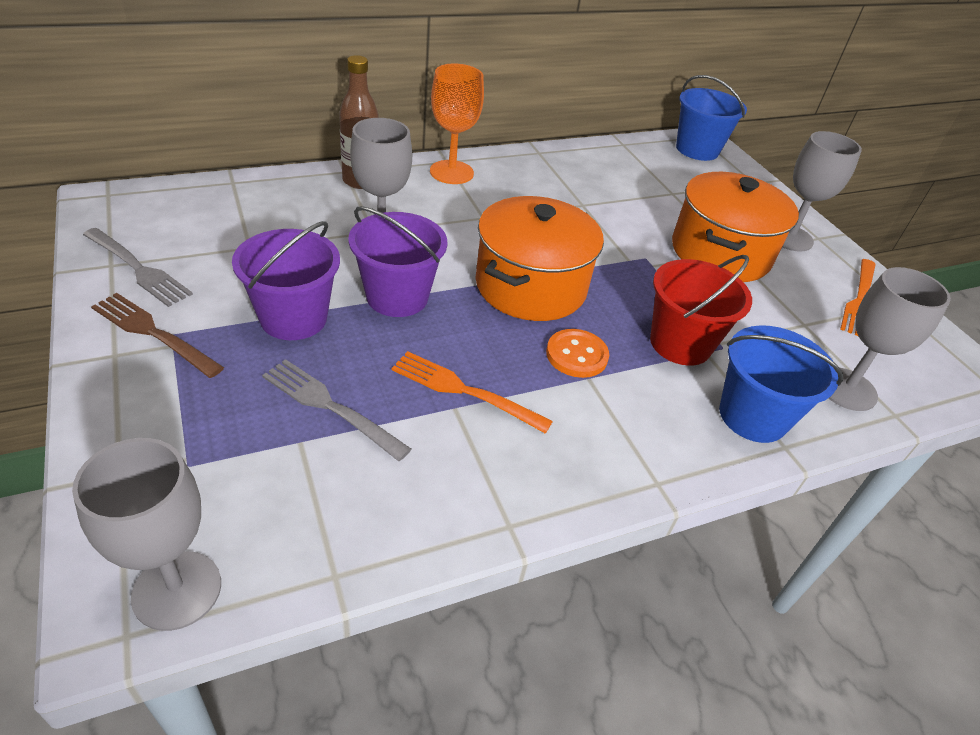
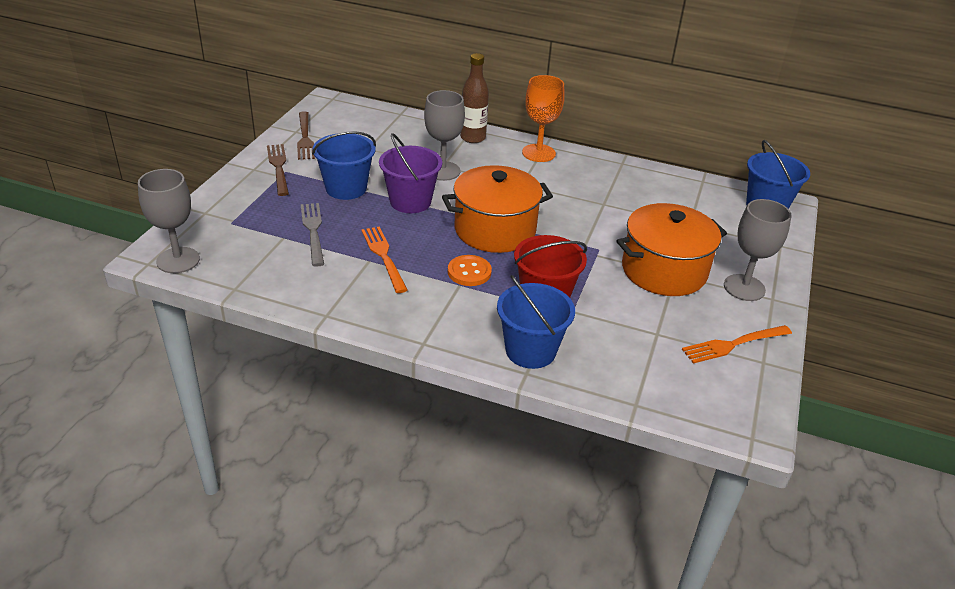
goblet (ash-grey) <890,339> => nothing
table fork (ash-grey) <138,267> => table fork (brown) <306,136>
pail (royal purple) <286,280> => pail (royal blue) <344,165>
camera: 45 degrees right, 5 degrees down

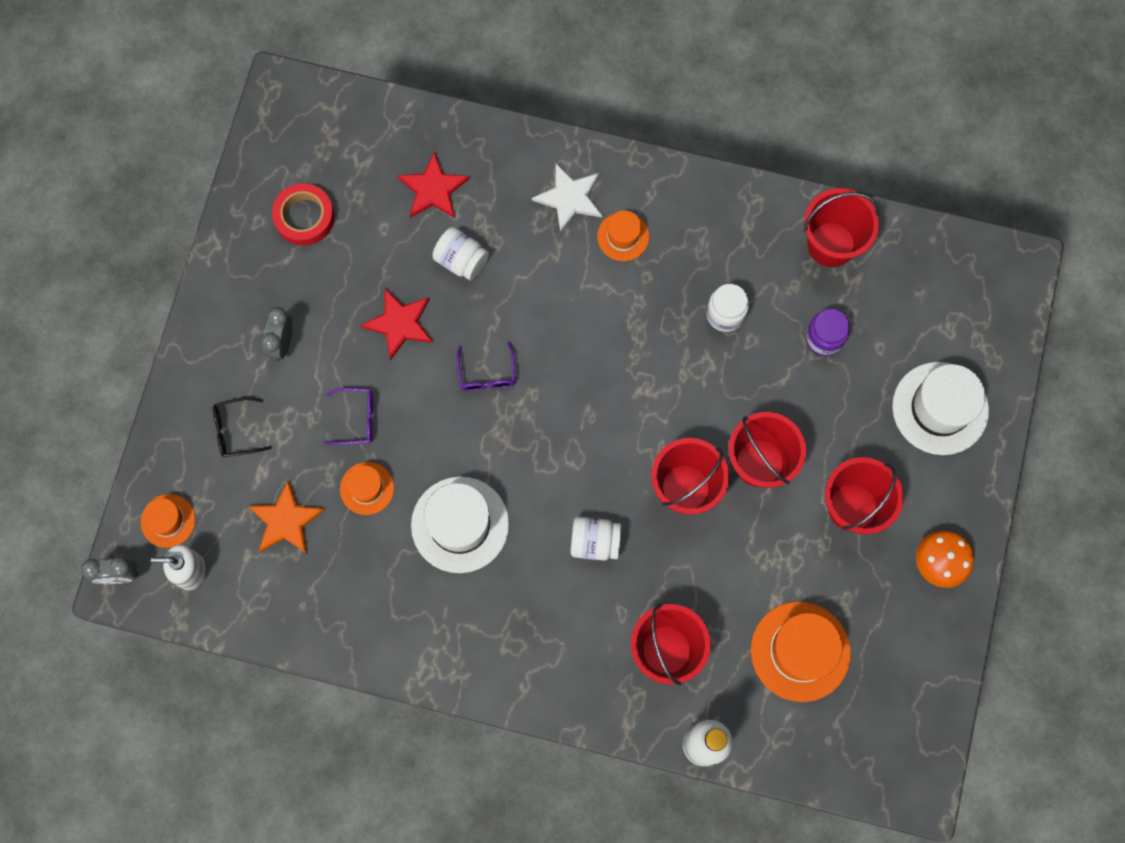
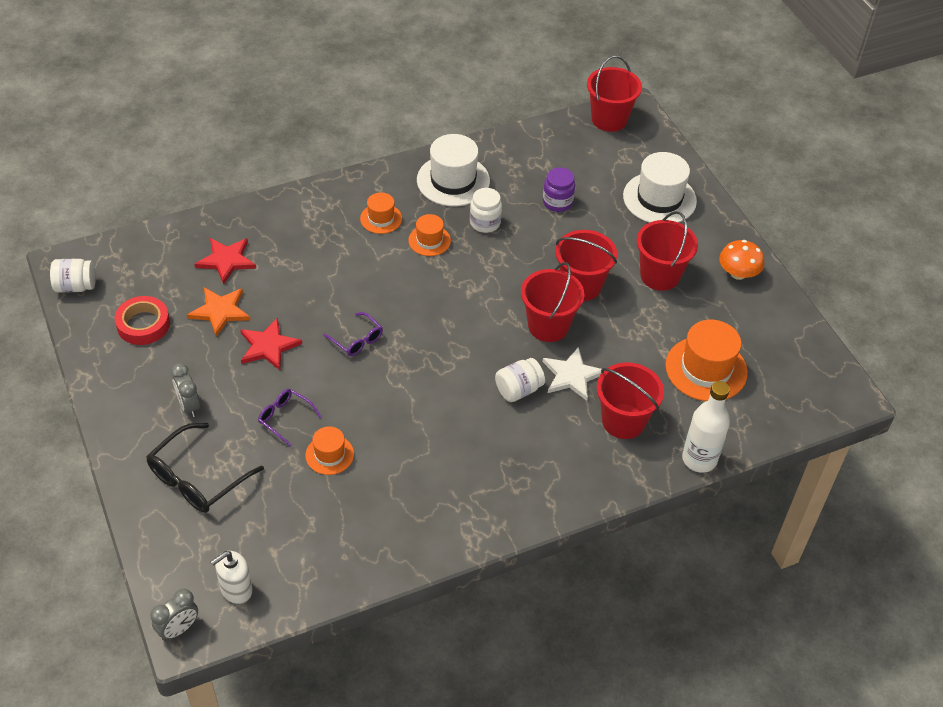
tall hat (orange-coloured) <168,521> => tall hat (orange-coloured) <429,235>, move
star (orange-coloured) <286,517> => star (orange-coloured) <219,312>, move
tall hat (pure white) <460,524> => tall hat (pure white) <453,170>, move
jam jar (pure white) <460,254> => jam jar (pure white) <73,276>, move
star (pure white) <567,198> => star (pure white) <572,374>, move
pail (scarlet) <841,227> => pail (scarlet) <614,93>, move
eyeglasses (royal purple) <348,416> => eyeglasses (royal purple) <289,418>, 105 degrees counterclockwise
eyeglasses (ebony) <242,427> => eyeglasses (ebony) <205,468>, x1.76
camera: 40 degrees left, 25 degrees down

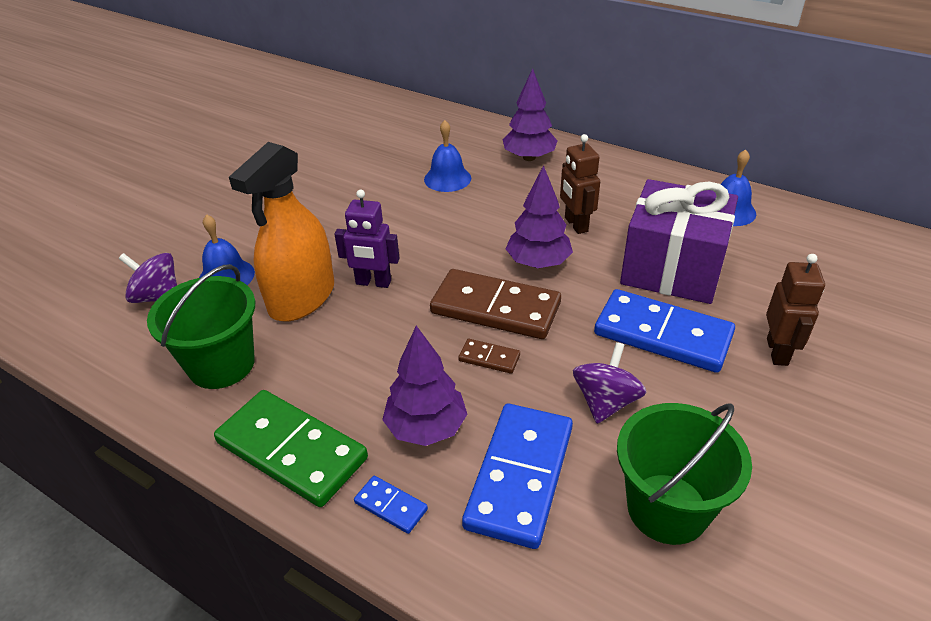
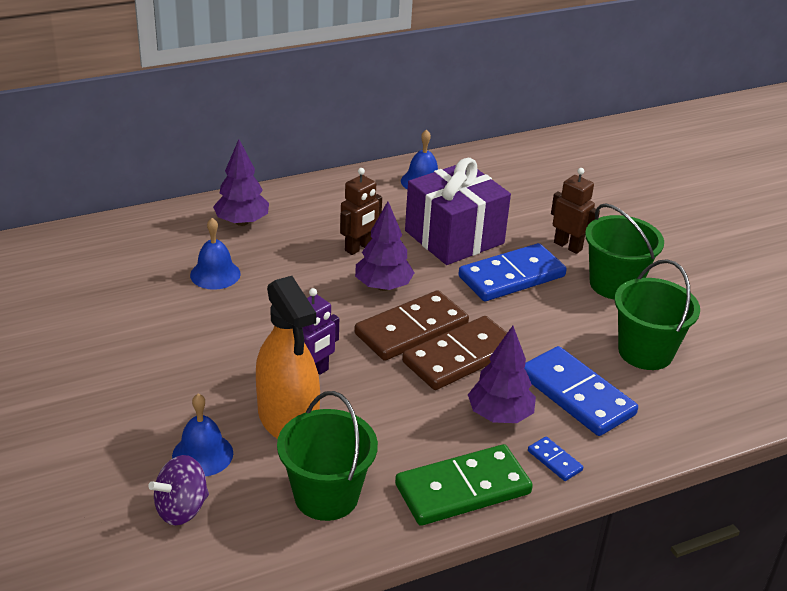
whirligig (royal purple) <610,383> => nothing
nothing => pail (green) <624,251>
domino piece (royal blue) <391,505> => domino piece (royal blue) <555,459>, 75 degrees clockwise
robot figure (brown) <580,184> => robot figure (brown) <361,211>, 60 degrees counterclockwise
domino piece (brown) <489,356> => domino piece (brown) <454,353>, x2.26
camera: 60 degrees left, 5 degrees down

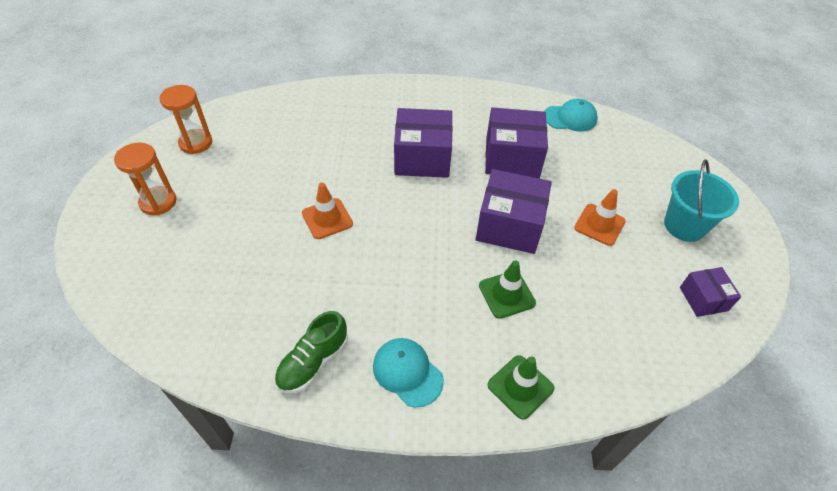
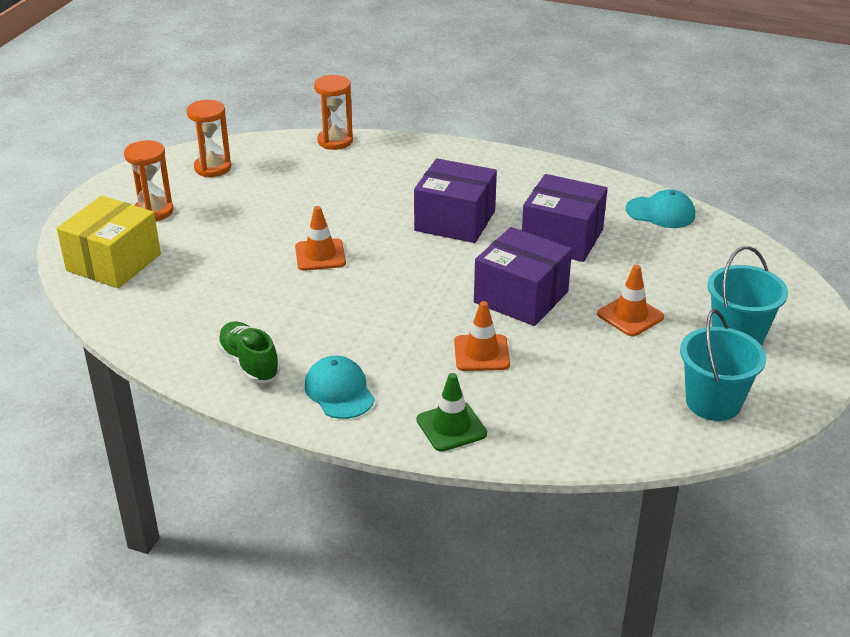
nothing => parcel (yellow) <109,242>
nothing => sand timer (orange-coloured) <333,112>
parcel (royal purple) <710,292> => pail (teal) <723,365>
road cone (green) <507,289> => road cone (orange-coloured) <482,336>
shoe (green) <311,352> => shoe (green) <248,352>, 90 degrees clockwise
camera: 20 degrees right, 15 degrees down

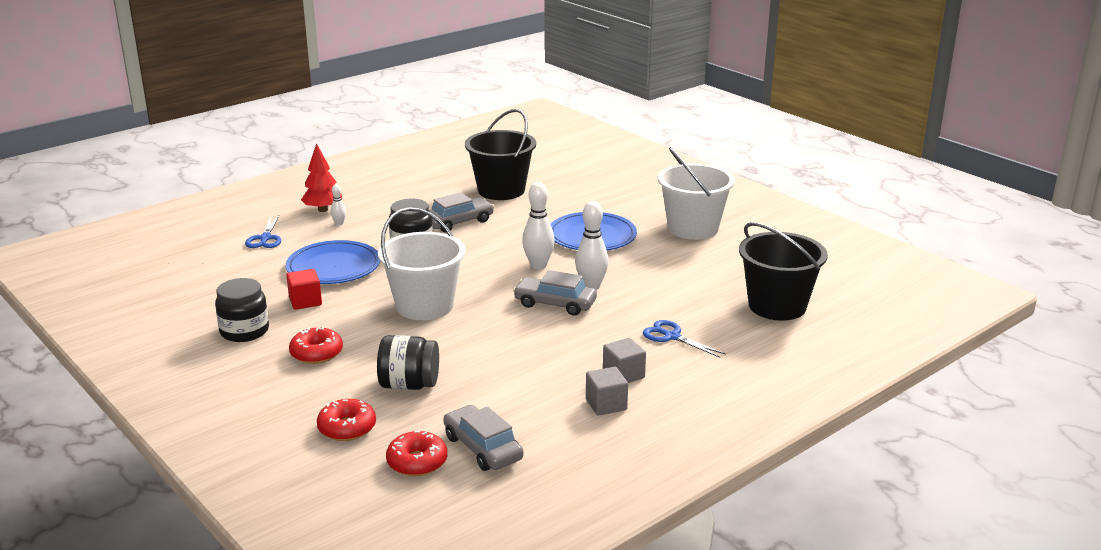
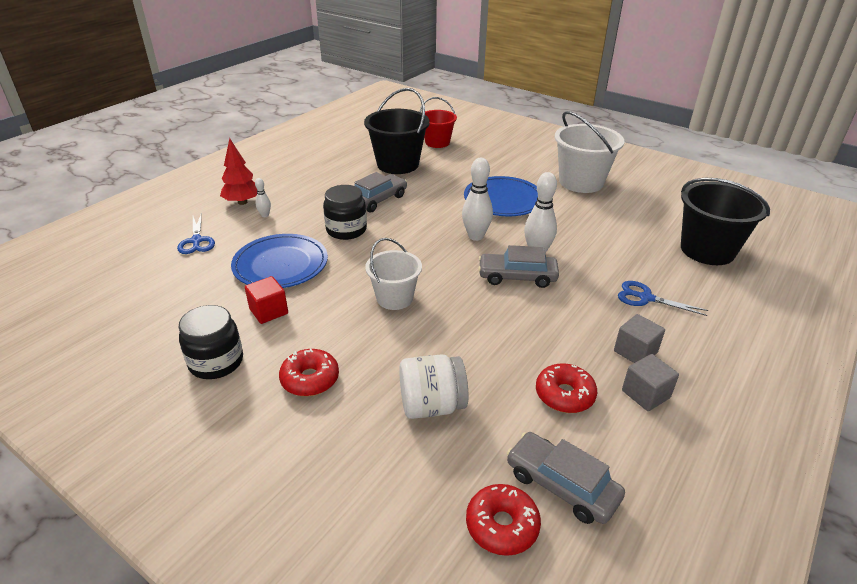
nothing => pail (scarlet) <438,122>
glazed donut (scarlet) <346,420> => glazed donut (scarlet) <566,388>, move
jam jar (ebony) <408,362> => jam jar (pure white) <433,386>
pail (pure white) <422,263> => pail (pure white) <393,274>, x0.63
camera: 15 degrees left, 10 degrees up

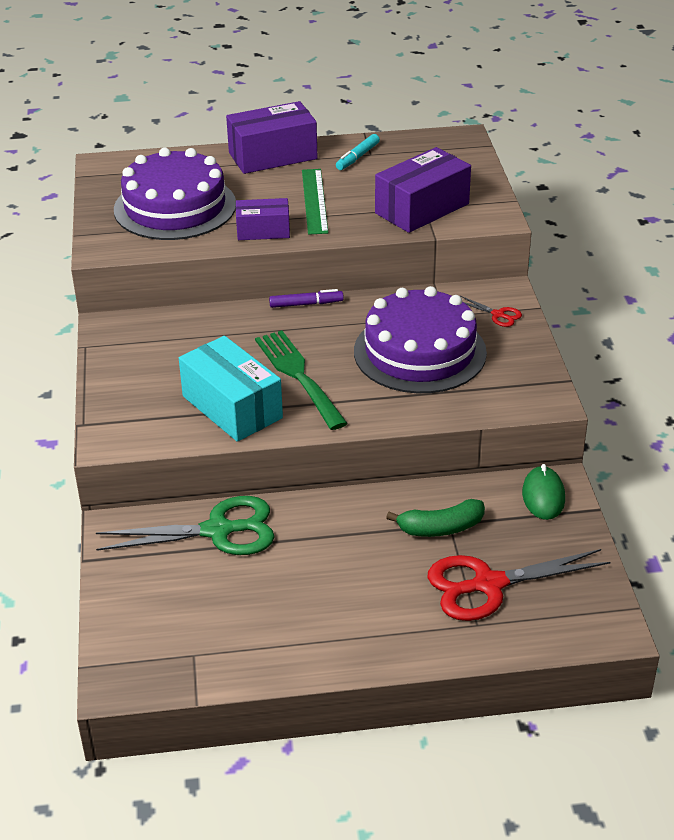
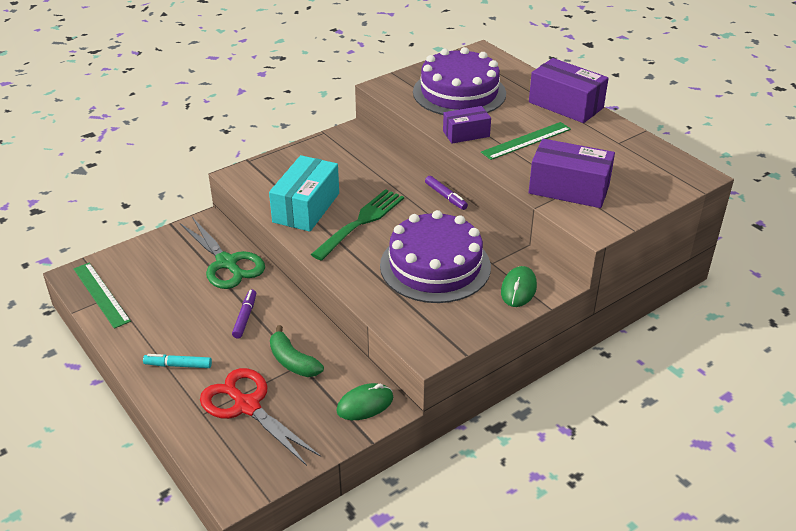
nothing => straightedge (green) <102,296>
nothing => felt pen (royal purple) <244,314>
felt pen (teal) <358,152> => felt pen (teal) <177,361>, move
scissors (scarlet) <491,311> => computer mouse (green) <519,286>
parcel (royal purple) <263,219> => parcel (royal purple) <467,124>, 75 degrees counterclockwise
camera: 60 degrees right, 0 degrees up

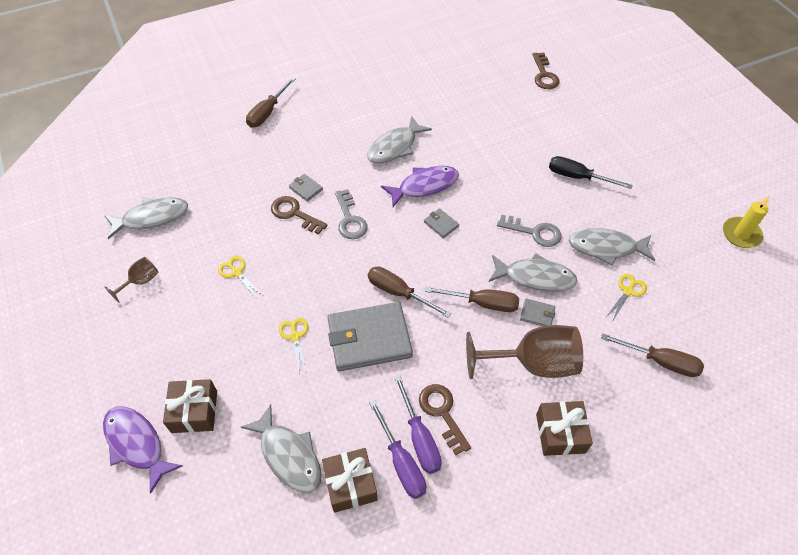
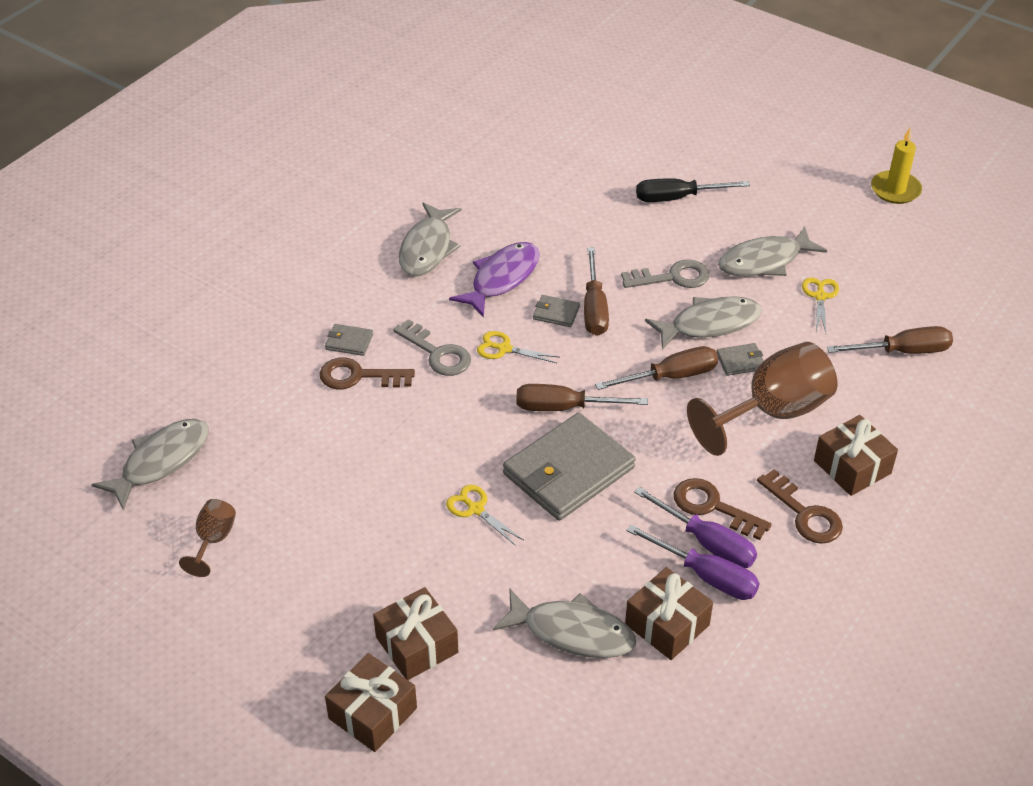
scissors (yellow) <240,277> => scissors (yellow) <518,347>, move
screwdriver (brown) <271,102> => screwdriver (brown) <596,291>, move
door key (brown) <546,70> => door key (brown) <800,506>, move
toy fish (royal purple) <143,450> => gift (brown) <371,702>
camera: 30 degrees left, 10 degrees down

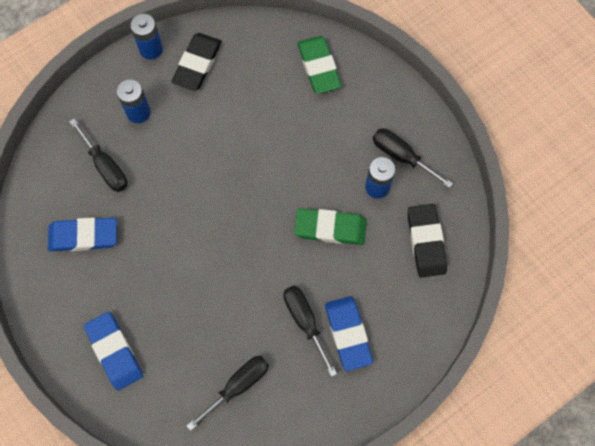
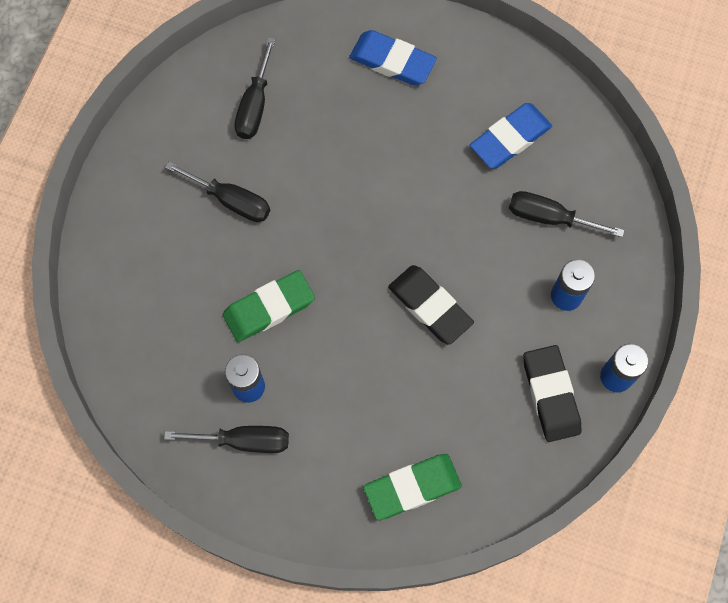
gum eraser (royal blue) <349,333> => nothing
gum eraser (ebony) <427,241> => gum eraser (ebony) <431,305>, move
gum eraser (green) <319,65> => gum eraser (green) <412,487>, 60 degrees counterclockwise
camera: 145 degrees right, 0 degrees up

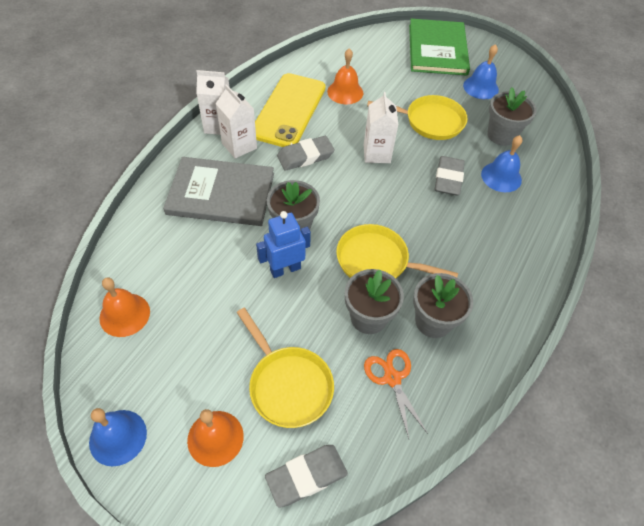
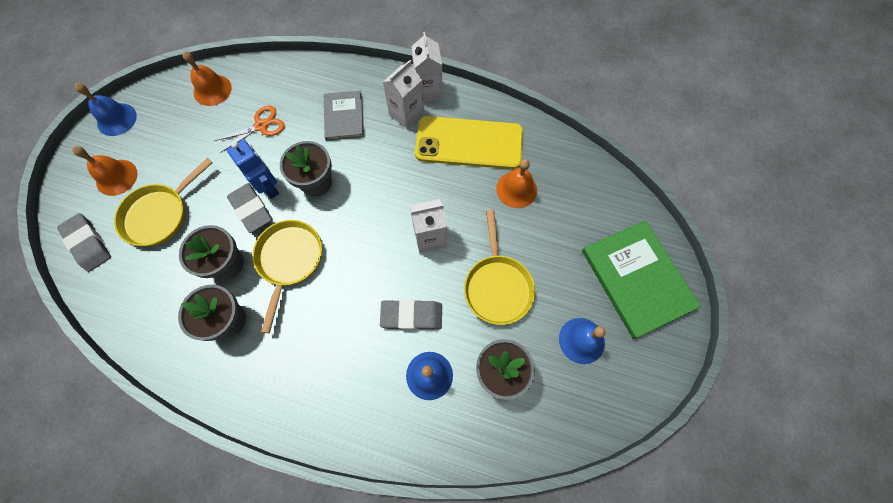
gum eraser (ash-grey) <306,153> => gum eraser (ash-grey) <249,208>, move
scissors (orange-coloured) <396,394> => scissors (orange-coloured) <249,129>, move
hardback (green) <439,47> => hardback (green) <641,279>, 75 degrees clockwise
hardback (ash-grey) <218,191> => hardback (ash-grey) <344,115>, x0.59
camera: 80 degrees right, 15 degrees up

